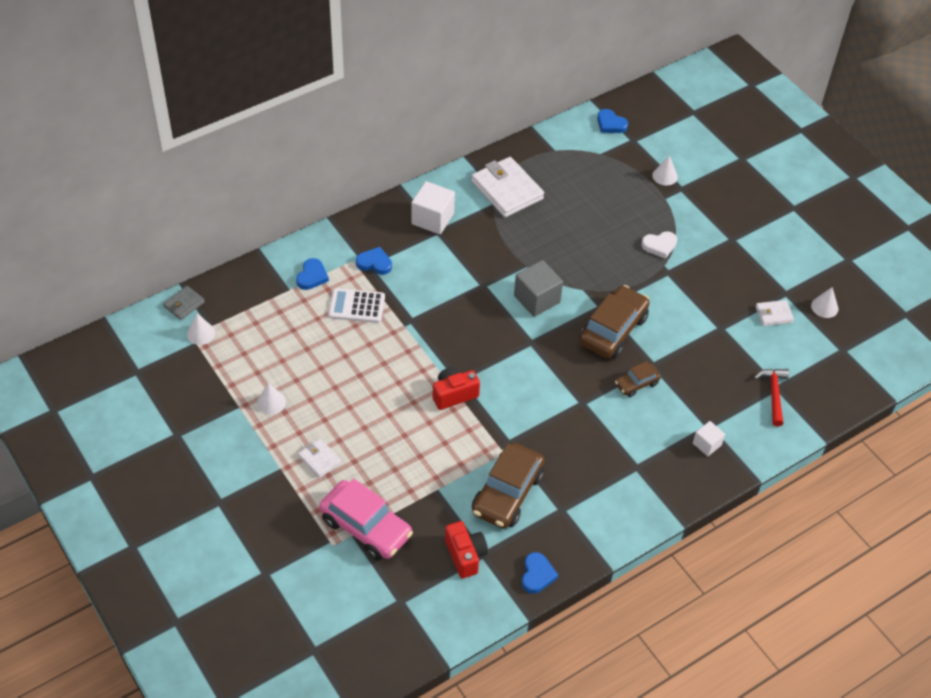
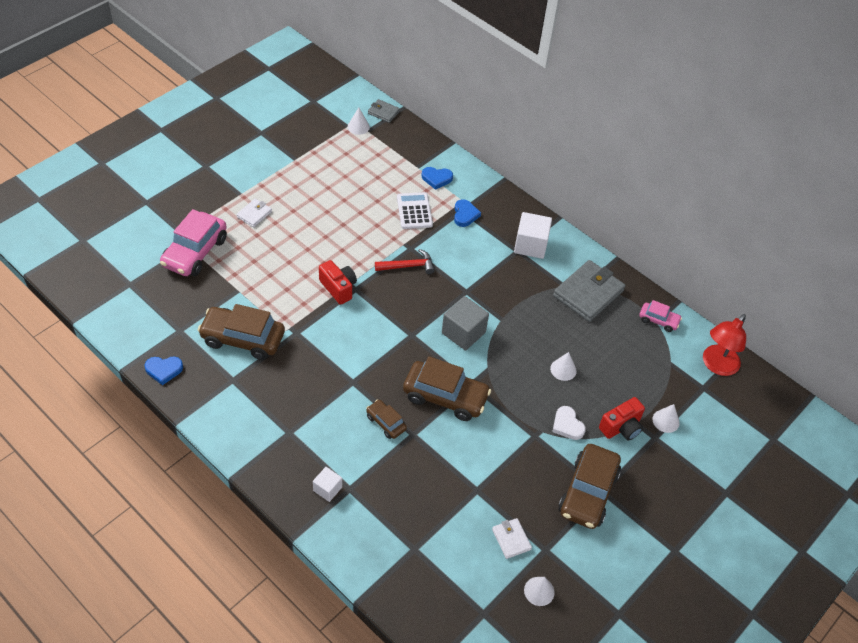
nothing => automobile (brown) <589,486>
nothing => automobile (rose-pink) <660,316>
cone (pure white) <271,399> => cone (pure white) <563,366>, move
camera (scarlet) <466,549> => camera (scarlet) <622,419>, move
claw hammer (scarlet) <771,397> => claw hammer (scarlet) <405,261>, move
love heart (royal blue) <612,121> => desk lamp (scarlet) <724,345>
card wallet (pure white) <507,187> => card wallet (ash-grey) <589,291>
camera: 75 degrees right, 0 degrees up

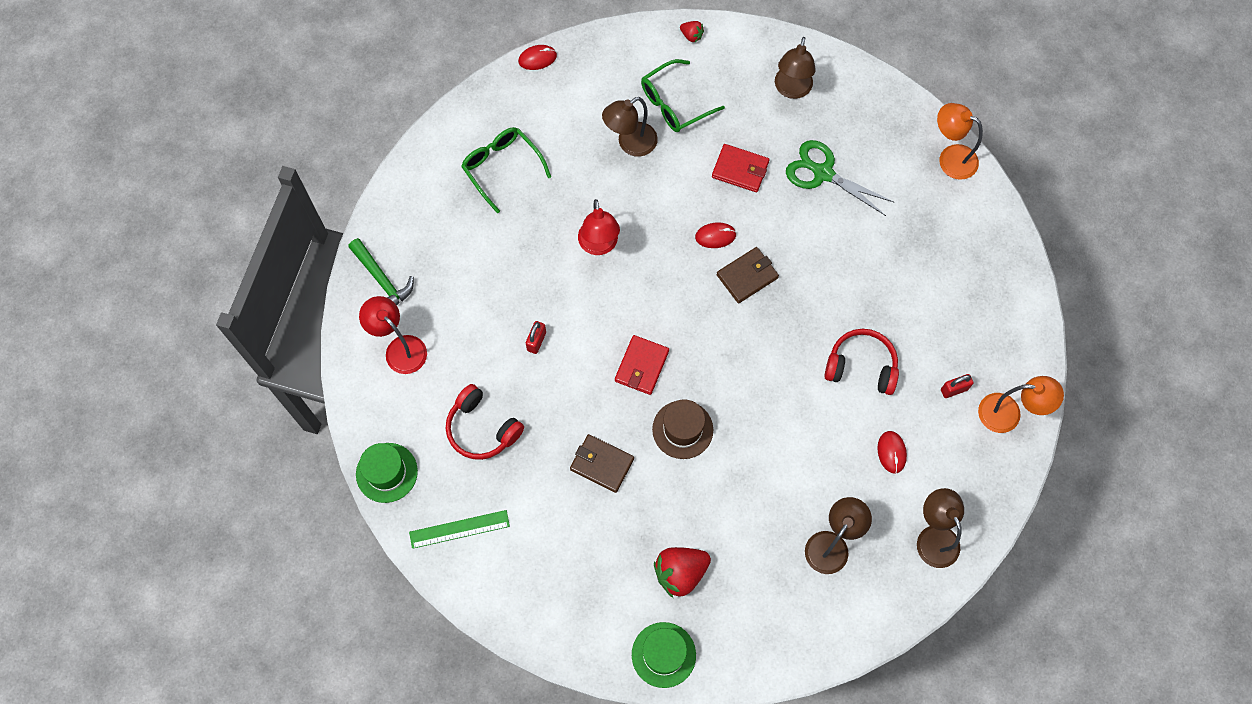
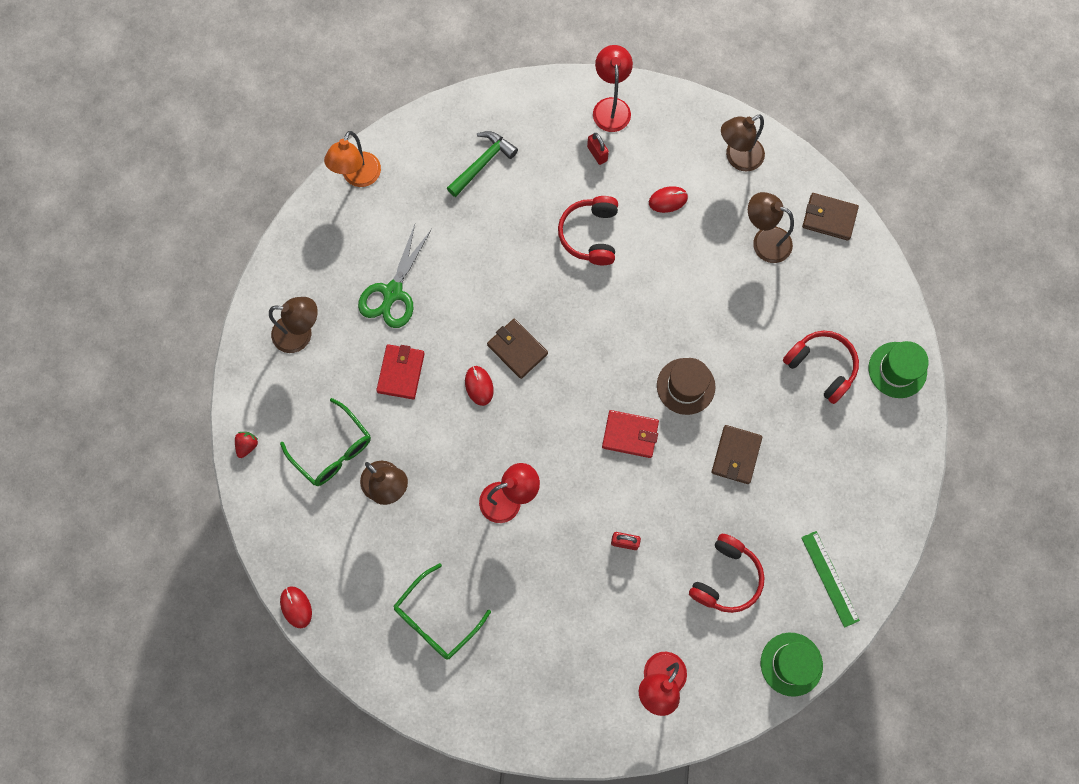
nothing => card wallet (brown) <830,217>
claw hammer (green) <381,271> => claw hammer (green) <482,164>, move
berry (scarlet) <682,572> => over-ear headphones (scarlet) <821,367>
desk lamp (orange-coloured) <1021,404> => desk lamp (scarlet) <613,88>
camera: 100 degrees left, 5 degrees up

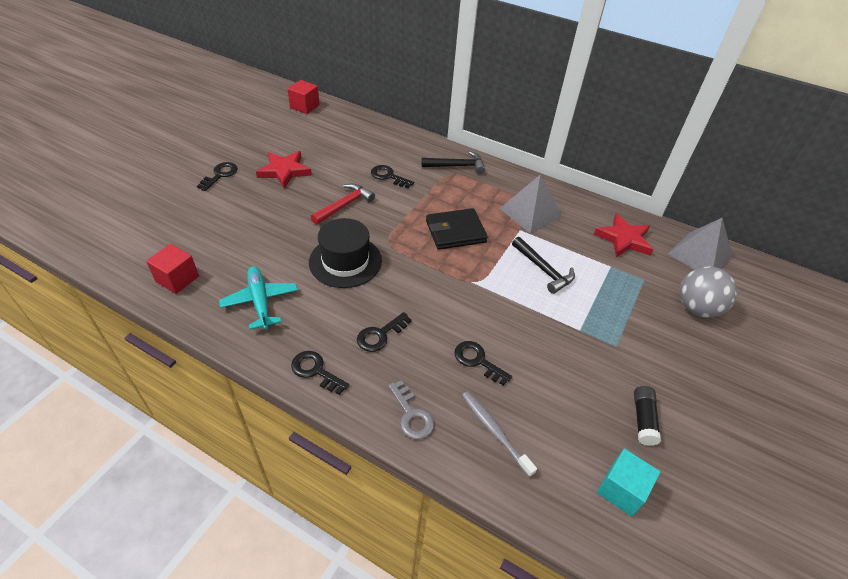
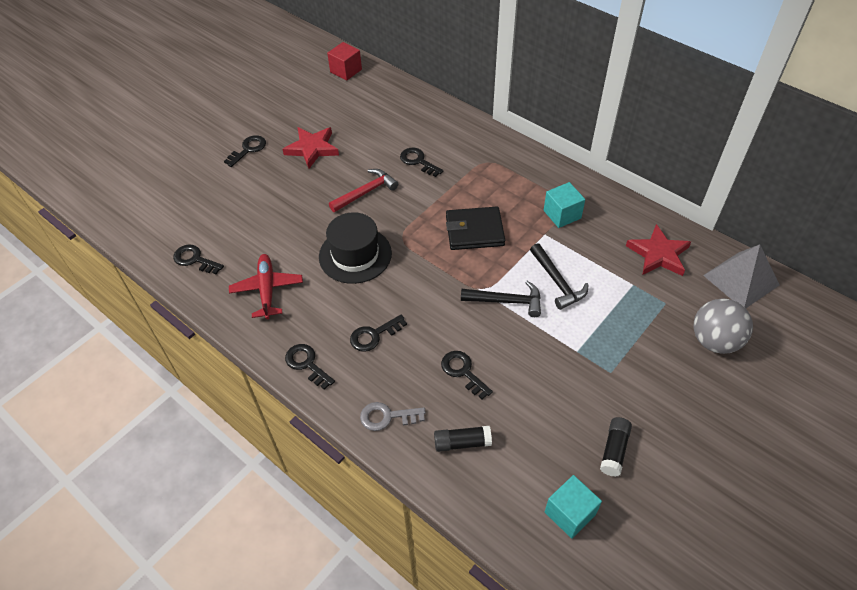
claw hammer (ebony) <453,162> => claw hammer (ebony) <501,299>, move
solid cube (scarlet) <172,269> => door key (ebony) <198,259>
dental brush (ash-grey) <499,434> => glue (ebony) <463,439>
solid pyramid (ash-grey) <530,204> => solid cube (teal) <564,205>
aeroplane (teal) <258,298> => aeroplane (scarlet) <266,286>
door key (ash-grey) <411,409> => door key (ash-grey) <393,416>, 105 degrees clockwise
camera: 15 degrees right, 5 degrees up

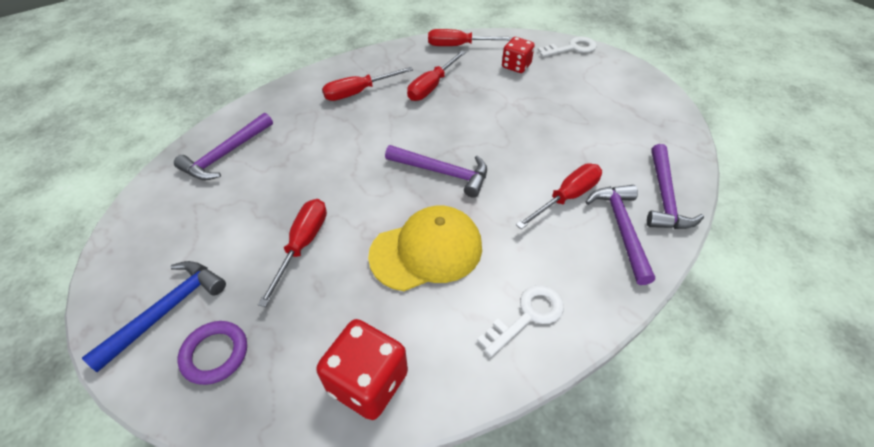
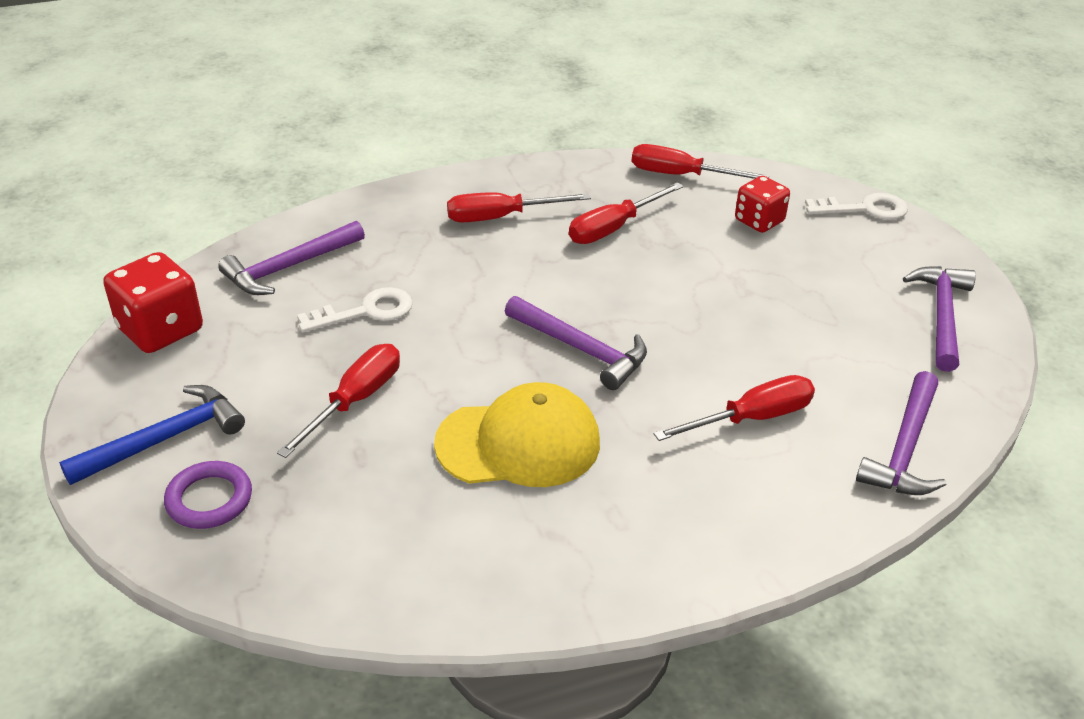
game die (scarlet) <362,369> => game die (scarlet) <153,302>, move
door key (pure white) <520,321> => door key (pure white) <355,310>, move
claw hammer (royal purple) <620,235> => claw hammer (royal purple) <939,319>, move
camera: 15 degrees right, 10 degrees down

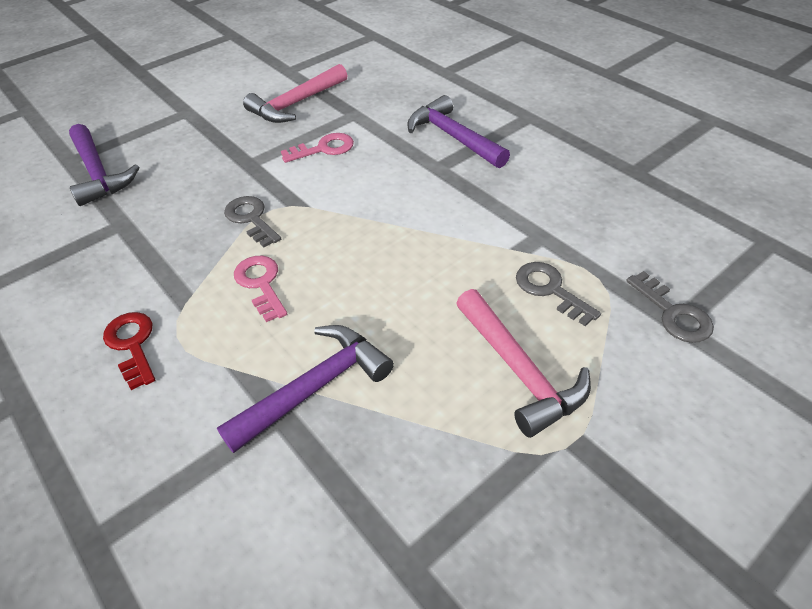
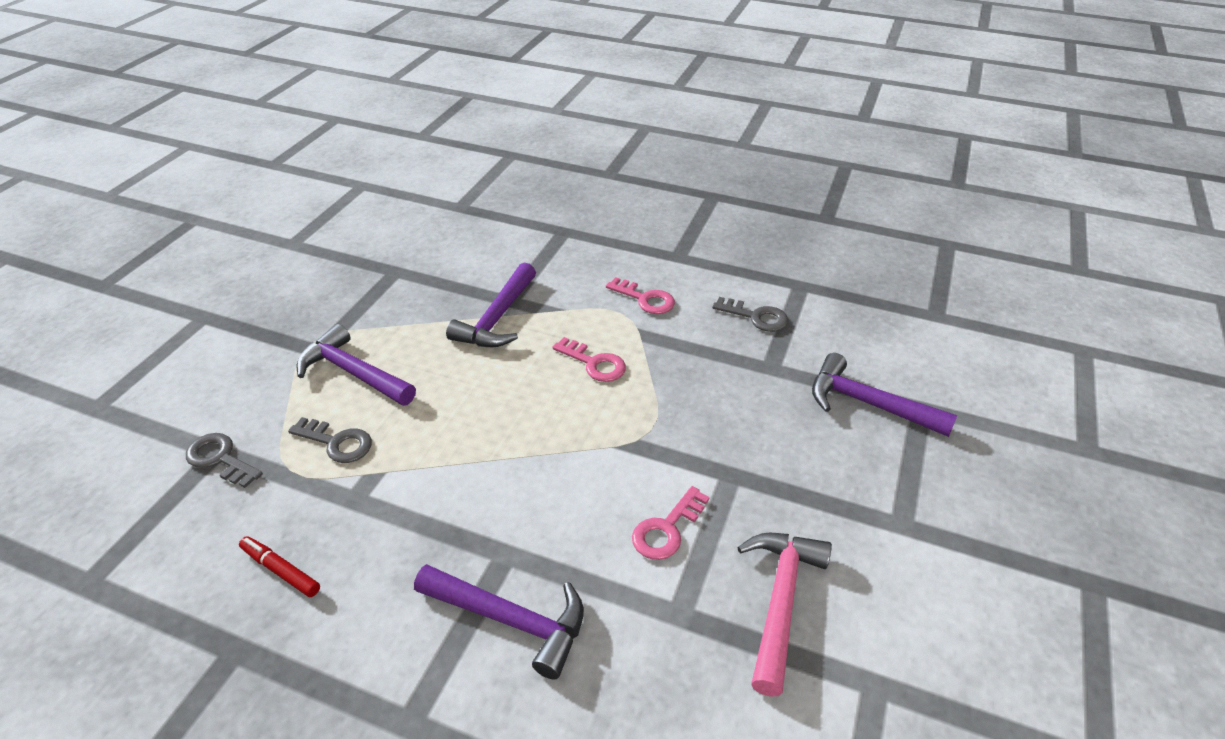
nothing => felt pen (scarlet) <279,566>
door key (ash-grey) <252,222> => door key (ash-grey) <750,314>, move
door key (scarlet) <129,351> => door key (rose-pink) <640,295>
claw hammer (rose-pink) <523,363> => claw hammer (royal purple) <356,365>
camera: 150 degrees right, 5 degrees down

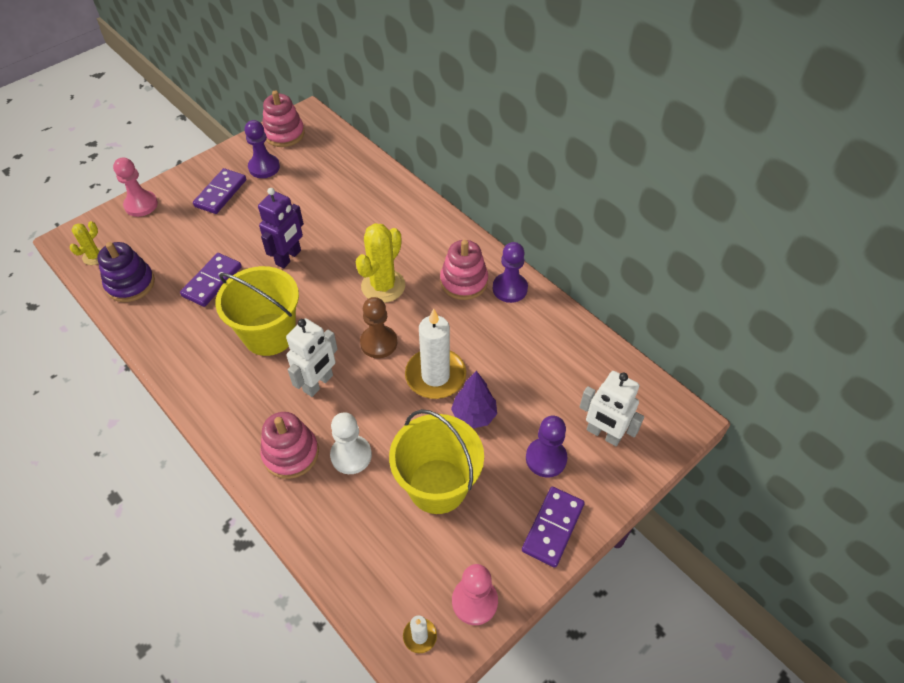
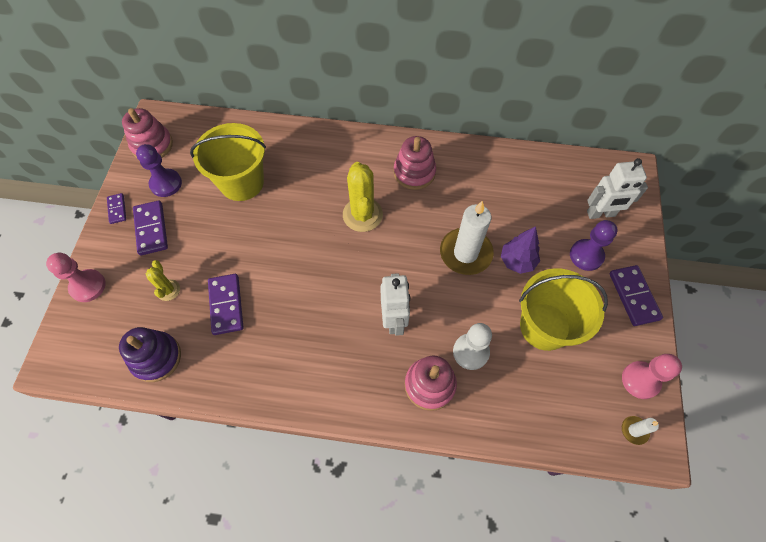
robot figure (royal purple) <281,228> => nothing
pawn (brown) <378,327> => nothing
pawn (royal purple) <510,272> => nothing
nothing => domino piece (royal purple) <116,208>
prickly plant (yellow) <86,243> => prickly plant (yellow) <162,280>, move
pail (yellow) <257,311> => pail (yellow) <228,162>, move
camera: 40 degrees left, 10 degrees up

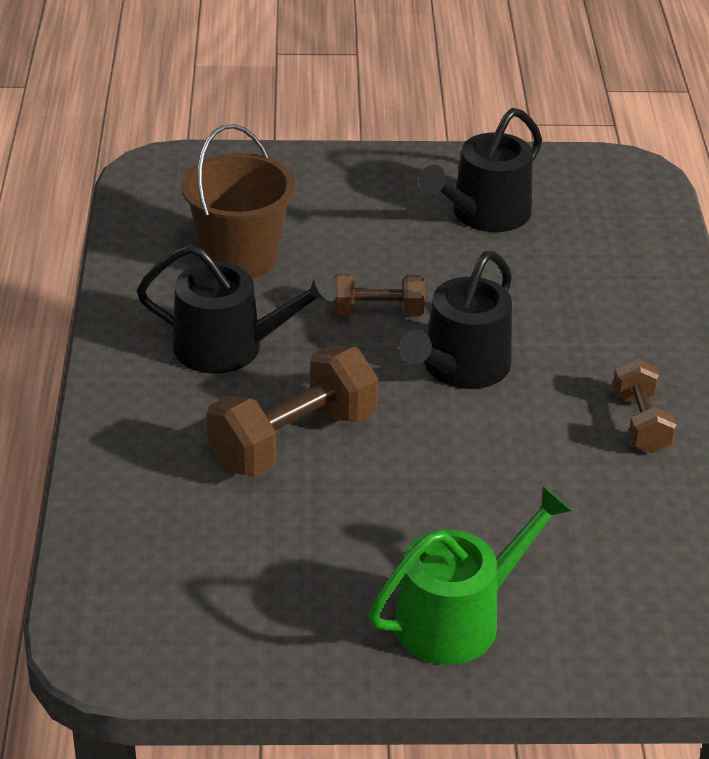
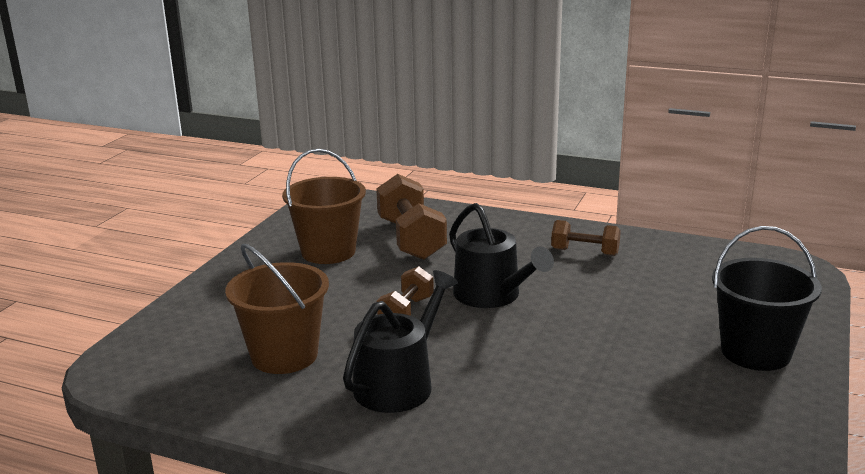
free weight (brown) <292,411> => free weight (brown) <411,217>, move
watering can (green) <470,575> => pail (ebony) <767,298>
watering can (ebony) <480,170> => pail (brown) <324,206>
camera: 65 degrees left, 15 degrees down

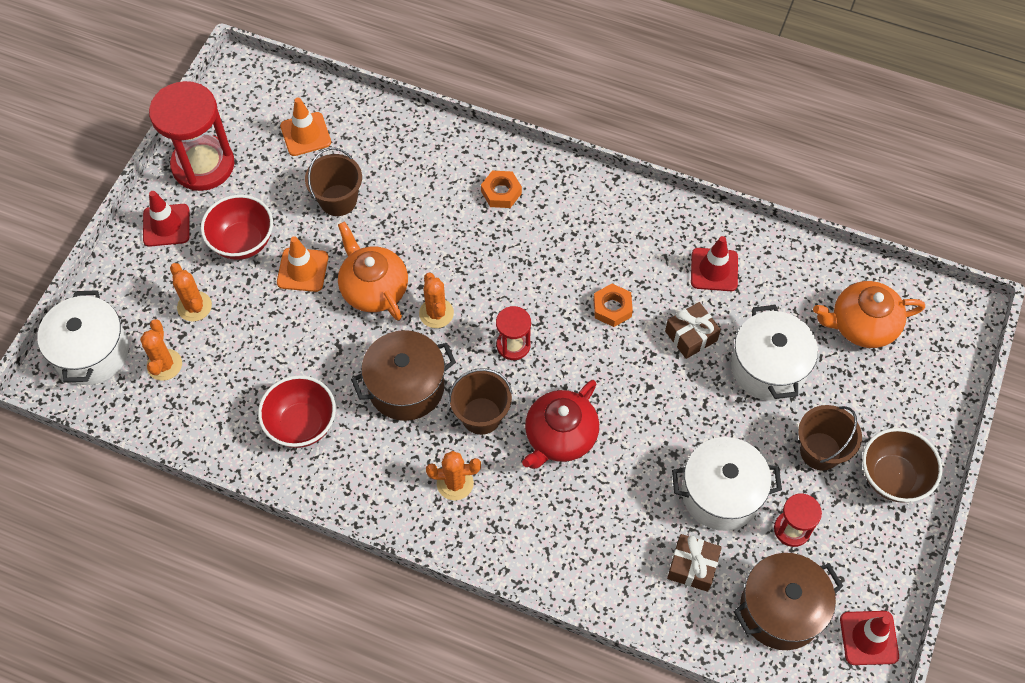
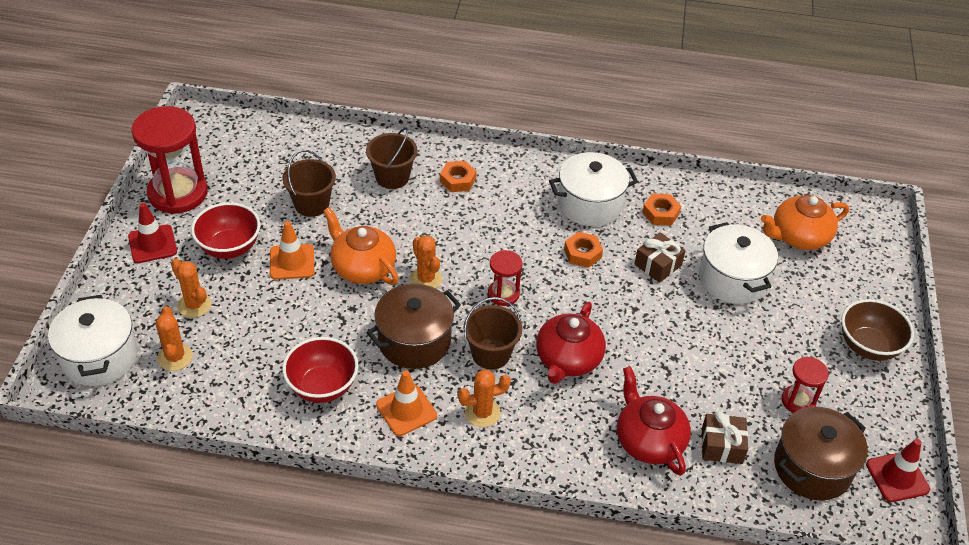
nothing => china teapot (scarlet) <654,421>
road cone (orange-coloured) <305,126> => road cone (orange-coloured) <406,403>, move
pot (pure white) <727,484> => pot (pure white) <593,189>, move
pail (brown) <830,438> => pail (brown) <392,158>, move
road cone (scarlet) <714,263> => hex nut (orange-coloured) <661,210>
camera: 15 degrees left, 15 degrees down

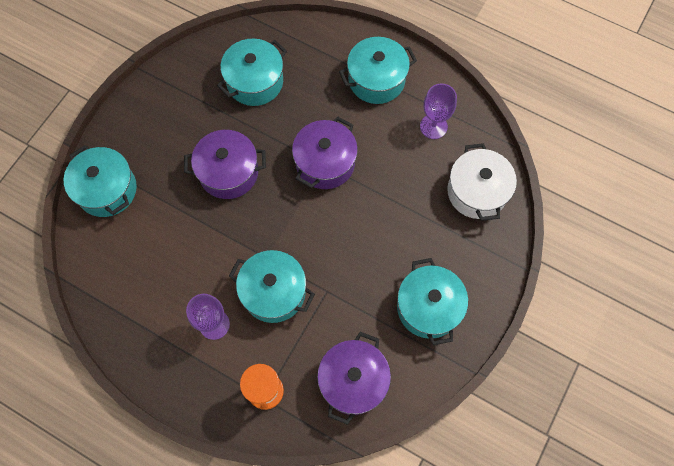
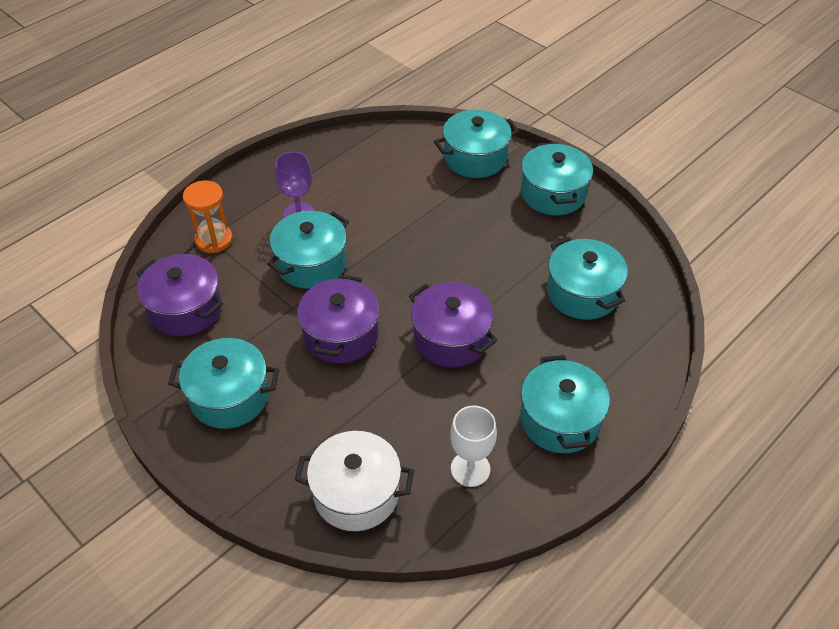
nothing => pot (teal) <557,178>
pot (royal purple) <225,164> => pot (royal purple) <338,319>, move
goblet (royal purple) <438,111> => goblet (pure white) <473,446>
camera: 105 degrees right, 20 degrees down

